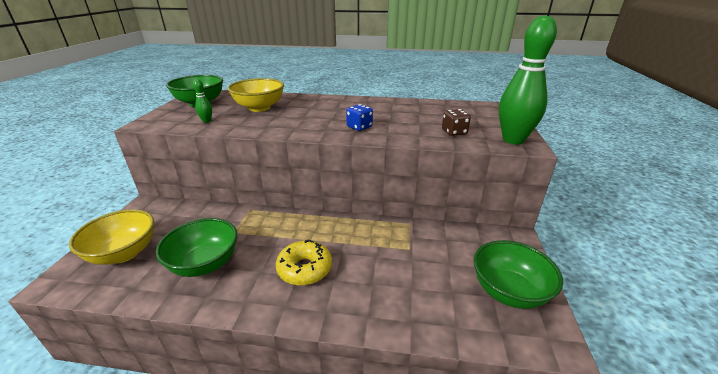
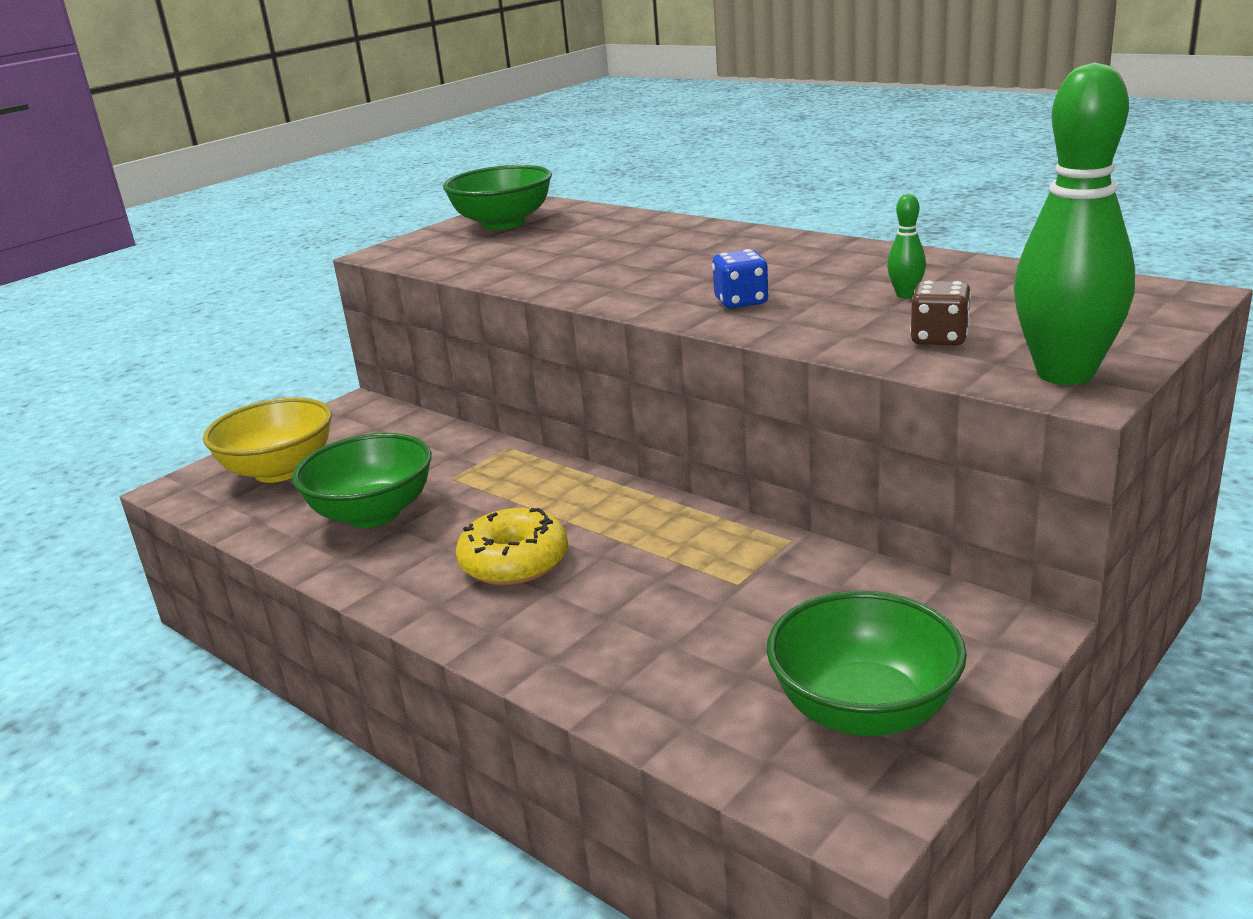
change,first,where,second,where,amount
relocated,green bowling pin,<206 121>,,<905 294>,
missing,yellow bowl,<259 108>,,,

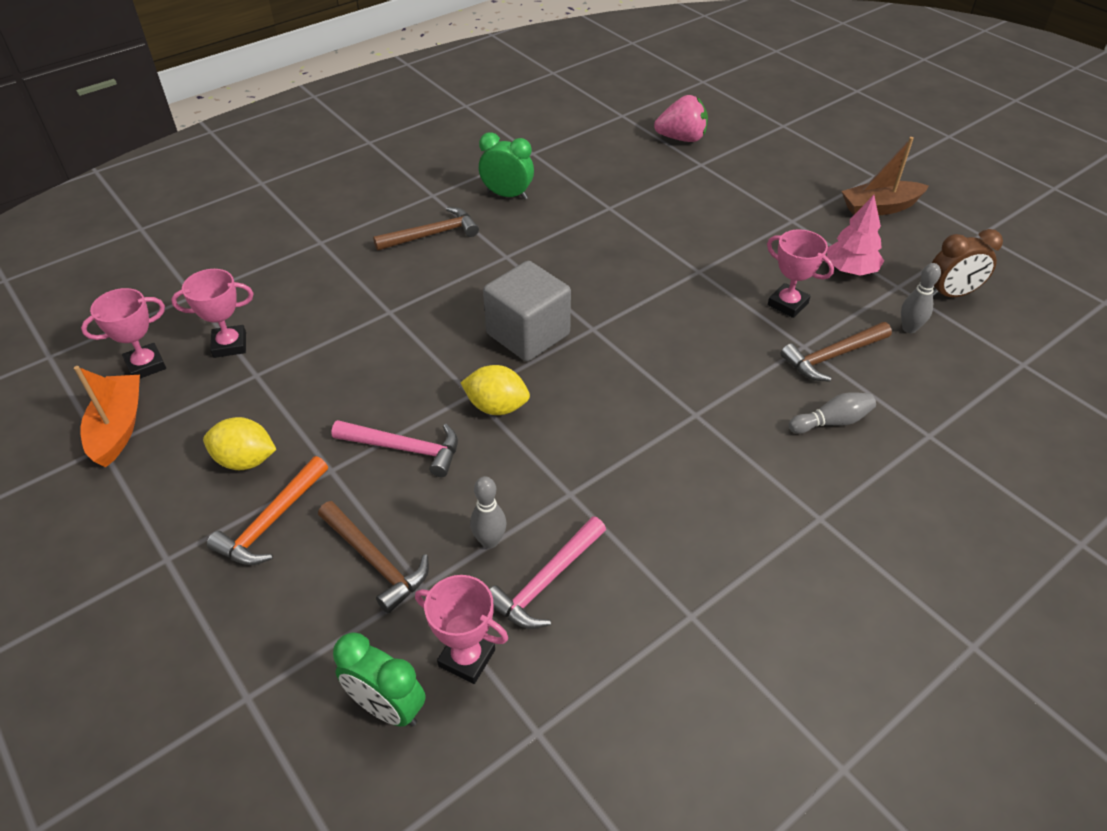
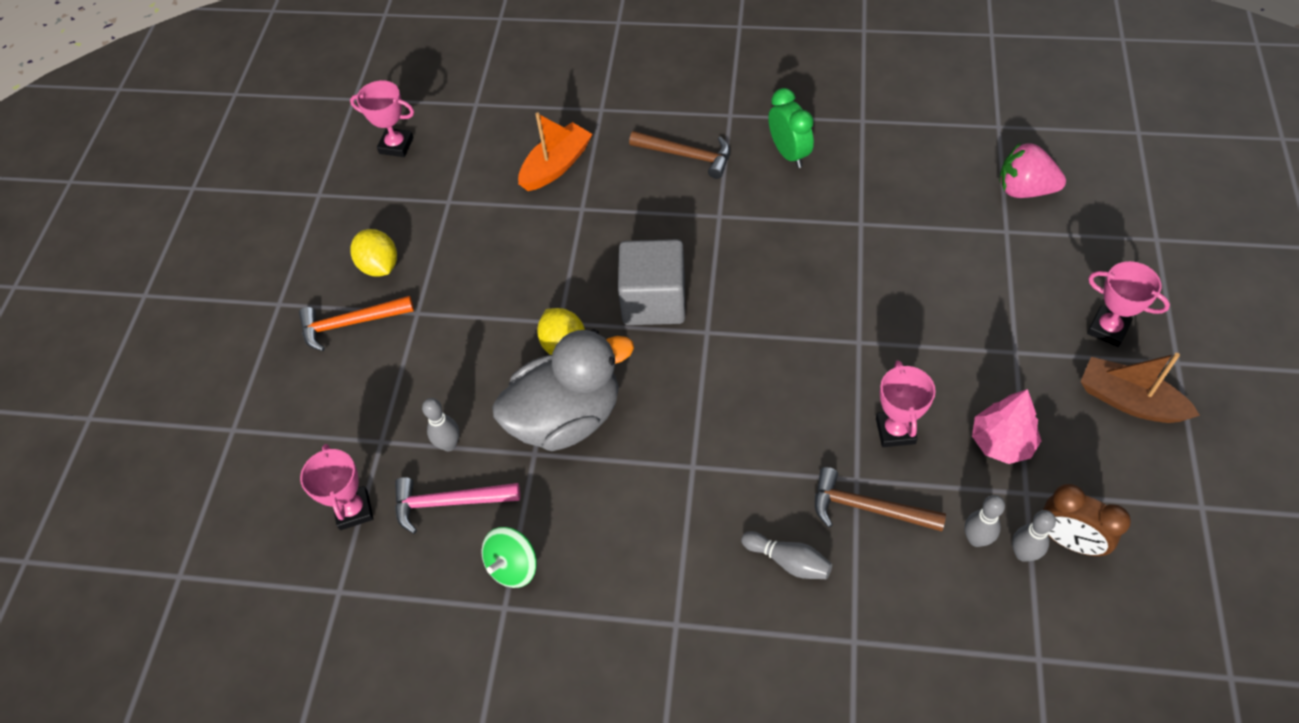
change,first,where,second,where,amount
appeared,,,green spinning top,<513 566>,
appeared,,,grey duck,<566 417>,
relocated,orange boat,<118 428>,,<556 166>,
spun,pink strawberry,<681 138>,,<1024 189>,150 degrees clockwise
appeared,,,grey bowling pin,<1023 553>,
relocated,pink trophy,<230 345>,,<1108 329>,
missing,brown hammer,<375 561>,,,
missing,pink hammer,<404 449>,,,
missing,green clock,<387 707>,,,

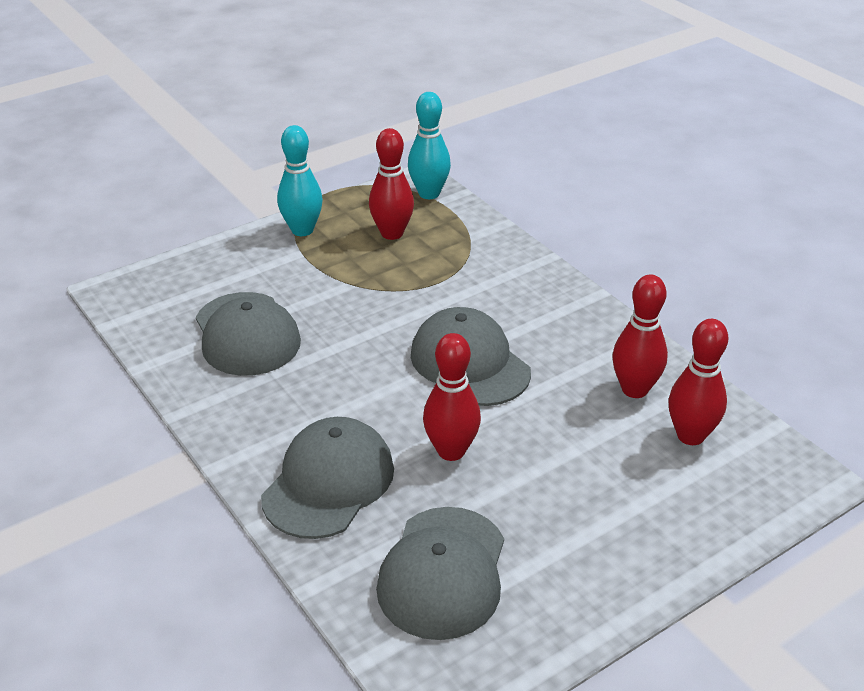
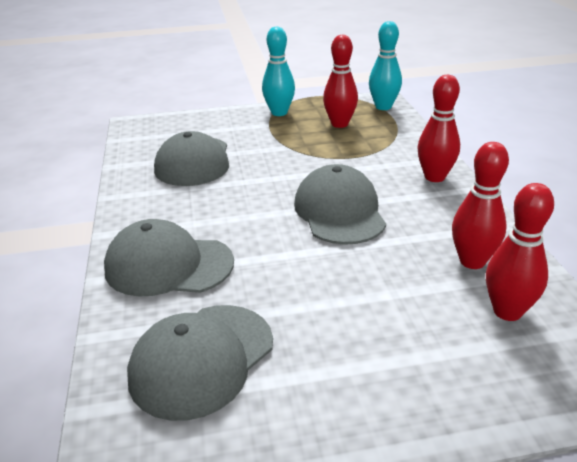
change,first,where,second,where,amount
spun,grey cap,<328 483>,,<168 265>,135 degrees counterclockwise
relocated,red bowling pin,<451 451>,,<434 177>,

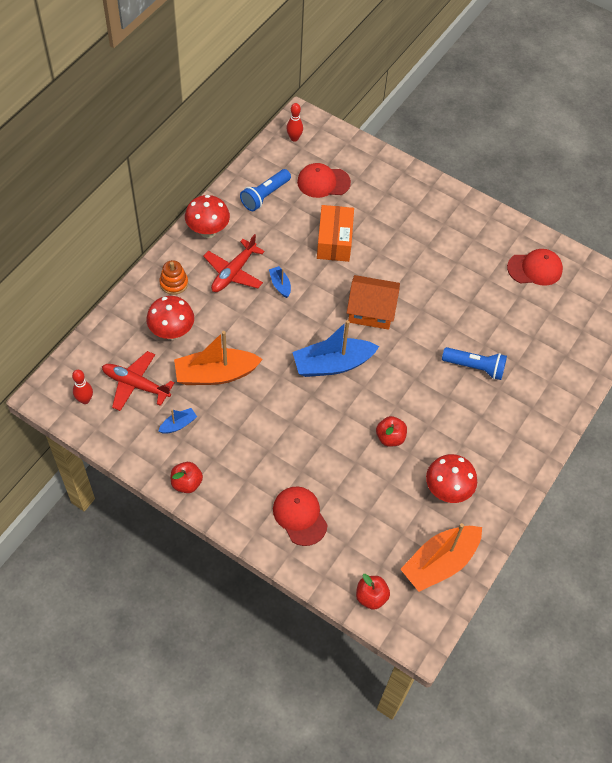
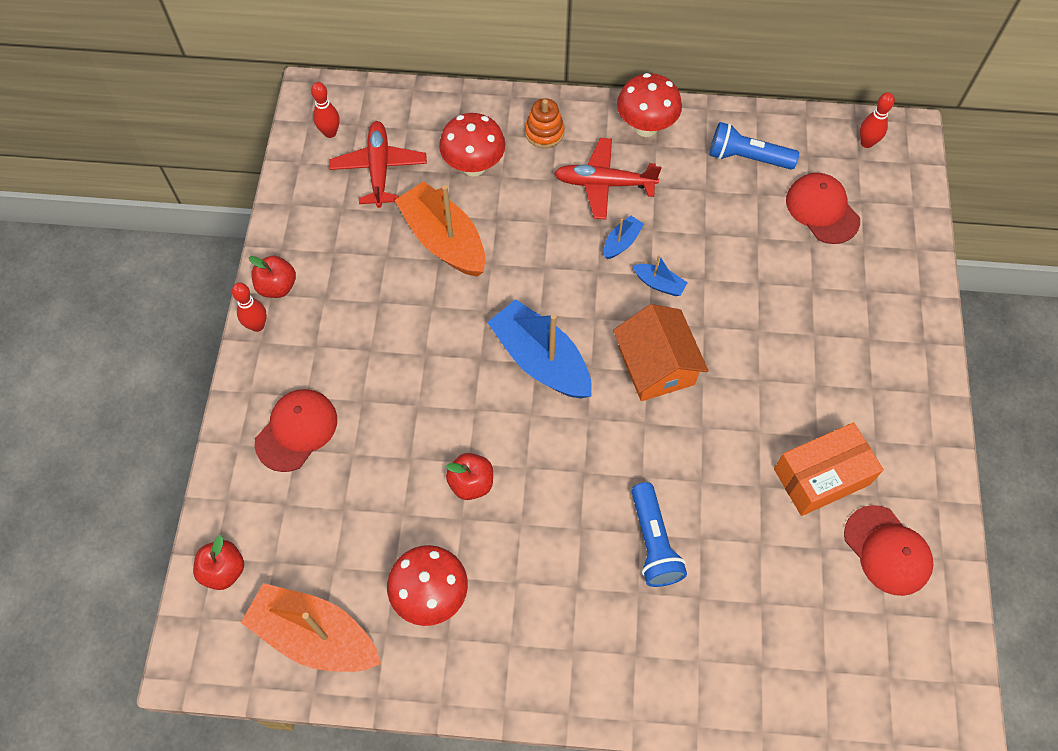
change,first,where,second,where,amount
appeared,,,red bowling pin,<257 325>,
relocated,blue boat,<178 424>,,<659 284>,
relocated,orange box,<334 241>,,<821 476>,

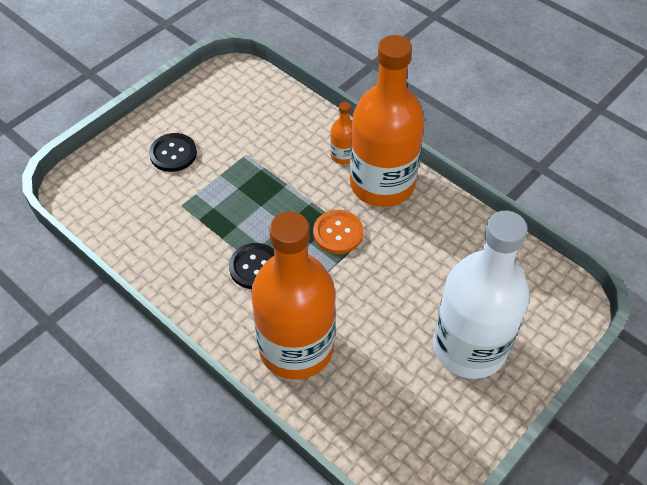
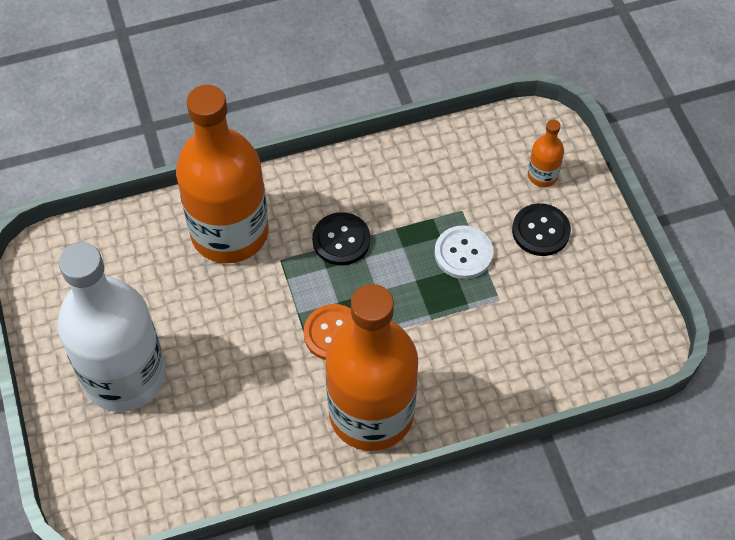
change,first,where,second,where,amount
appeared,,,white button,<463 253>,
relocated,orange bottle,<343 156>,,<542 175>,

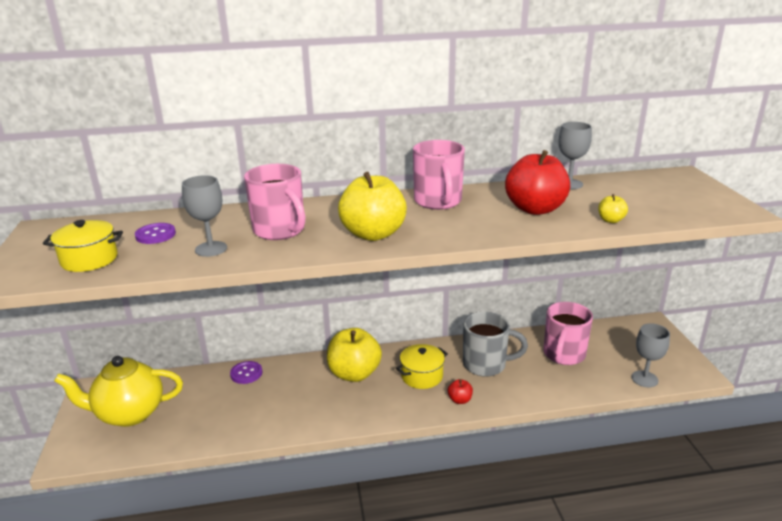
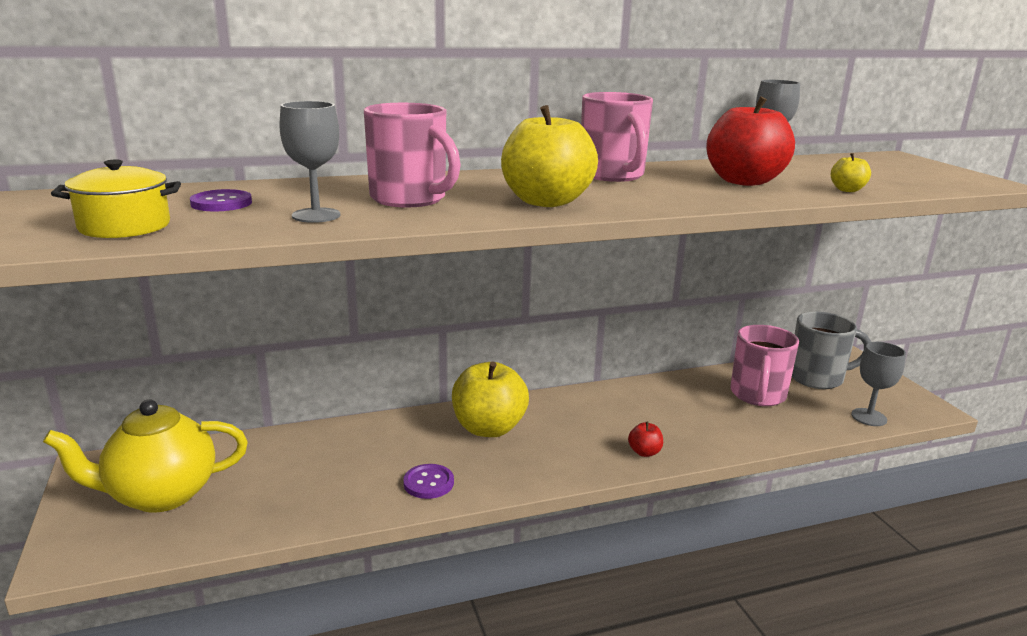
change,first,where,second,where,amount
relocated,purple button,<246 373>,,<428 483>,
relocated,grey mug,<486 365>,,<818 378>,
missing,yellow pot,<422 376>,,,

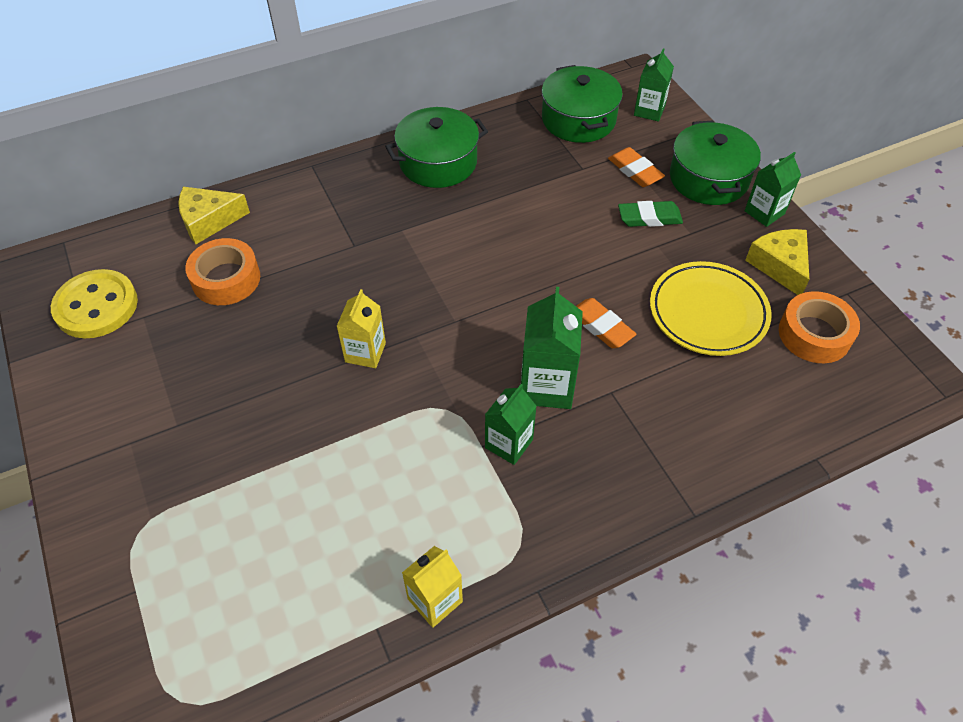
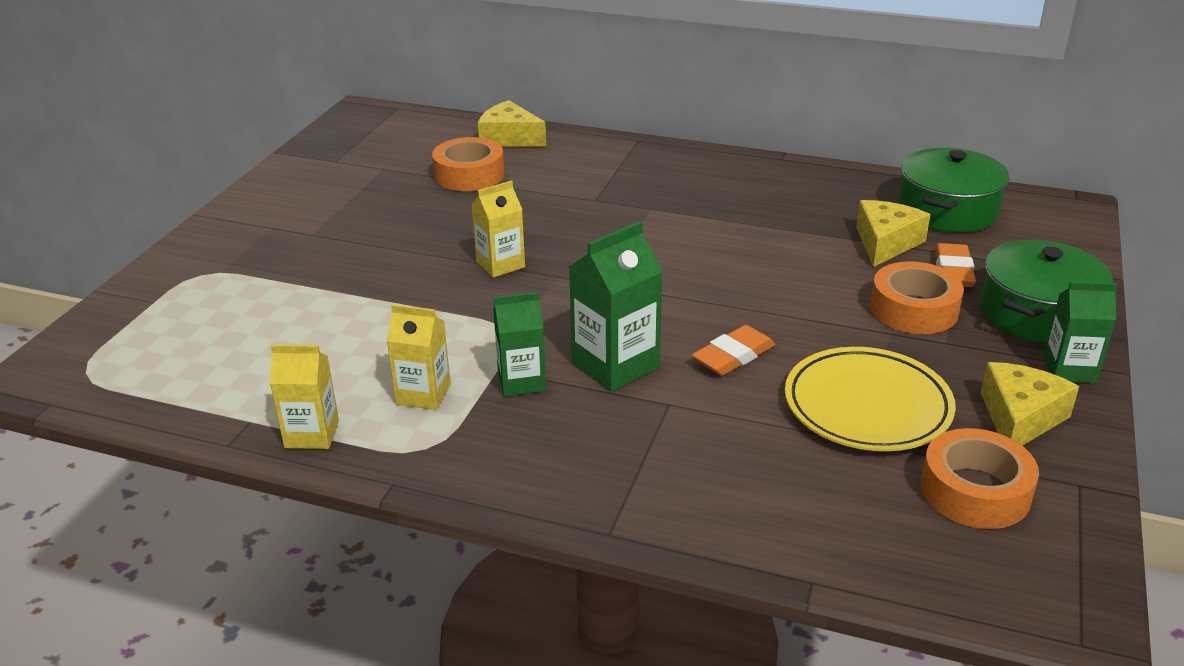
change,first,where,second,where,amount
appeared,,,yellow carton,<423 394>,
spun,orange eraser,<601 326>,,<733 356>,45 degrees clockwise
appeared,,,yellow cheese,<885 243>,
exchanged,green eraser,<649 218>,orange tape,<914 309>,
missing,yellow button,<96 306>,,,
missing,green pot,<438 162>,,,
missing,green carton,<649 111>,,,

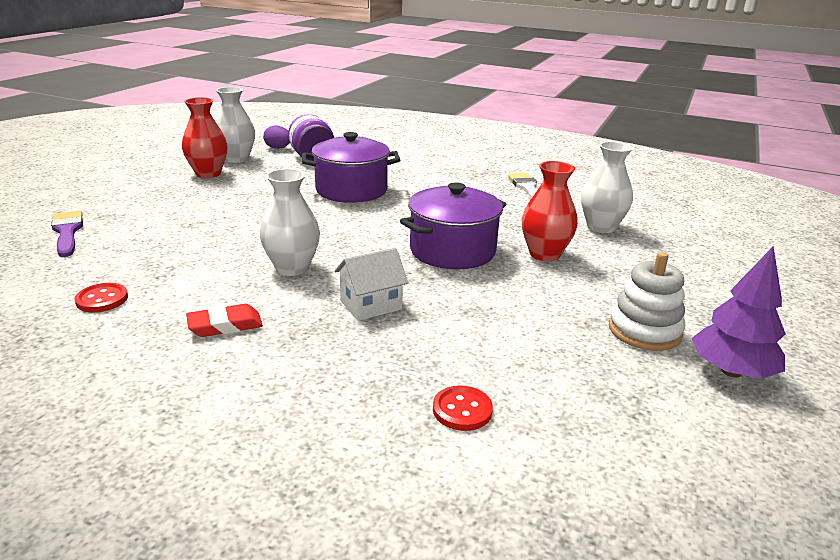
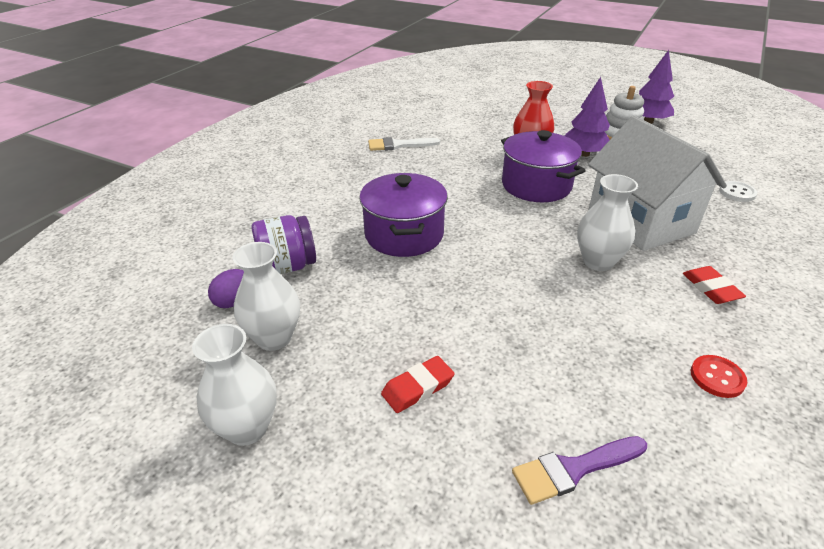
change,first,where,second,where,amount
relocated,white vase,<601 227>,,<247 428>,
appeared,,,red eraser,<417 387>,
appeared,,,purple tree,<584 154>,
size,white house,<371 305>,,<640 221>,x2.14
colour,red button,<462 410>,white button,<737 193>,
missing,red vase,<208 173>,,,

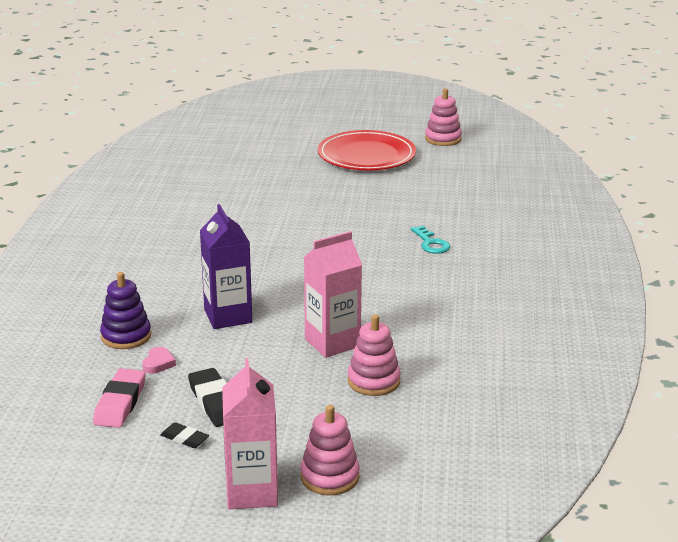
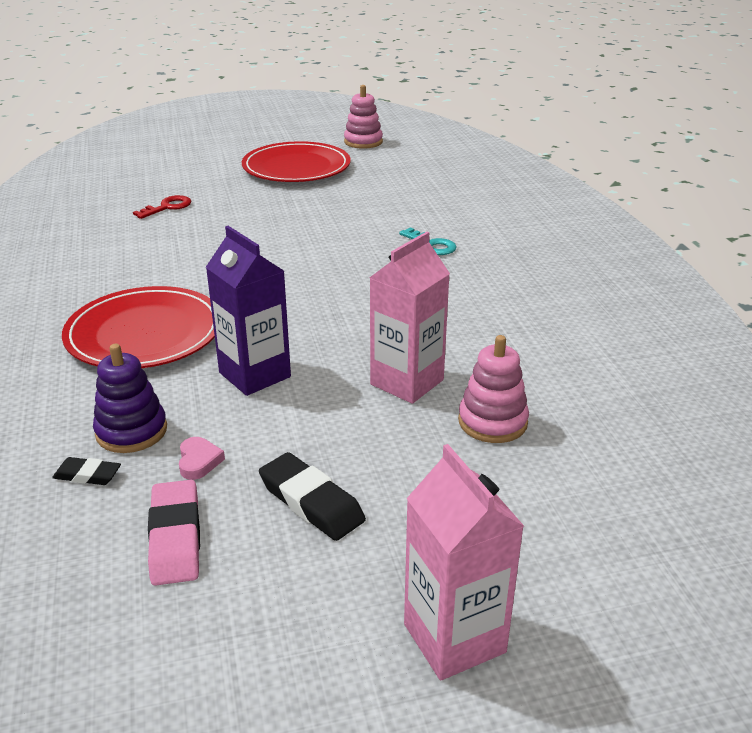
change,first,where,second,where,amount
relocated,black eraser,<185 438>,,<87 475>,
appeared,,,red plate,<144 333>,
appeared,,,red key,<167 207>,
missing,pink stacking toy,<329 477>,,,

